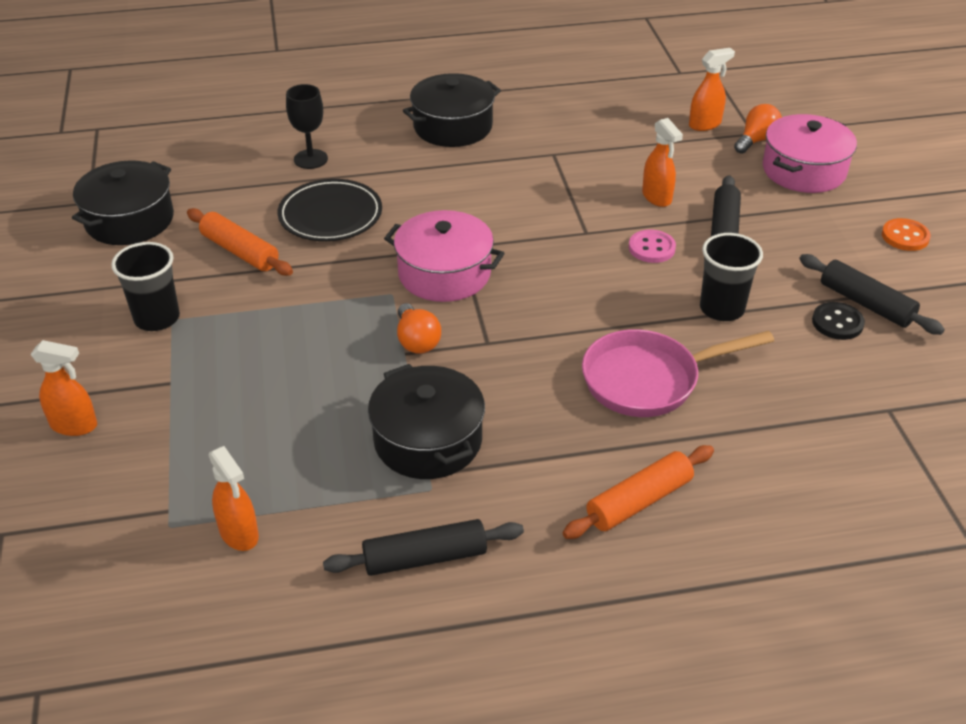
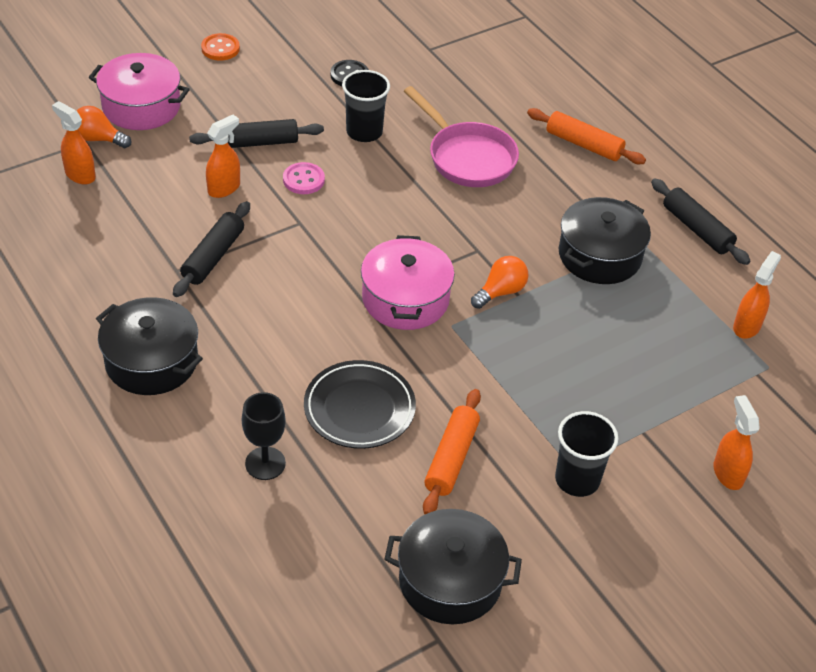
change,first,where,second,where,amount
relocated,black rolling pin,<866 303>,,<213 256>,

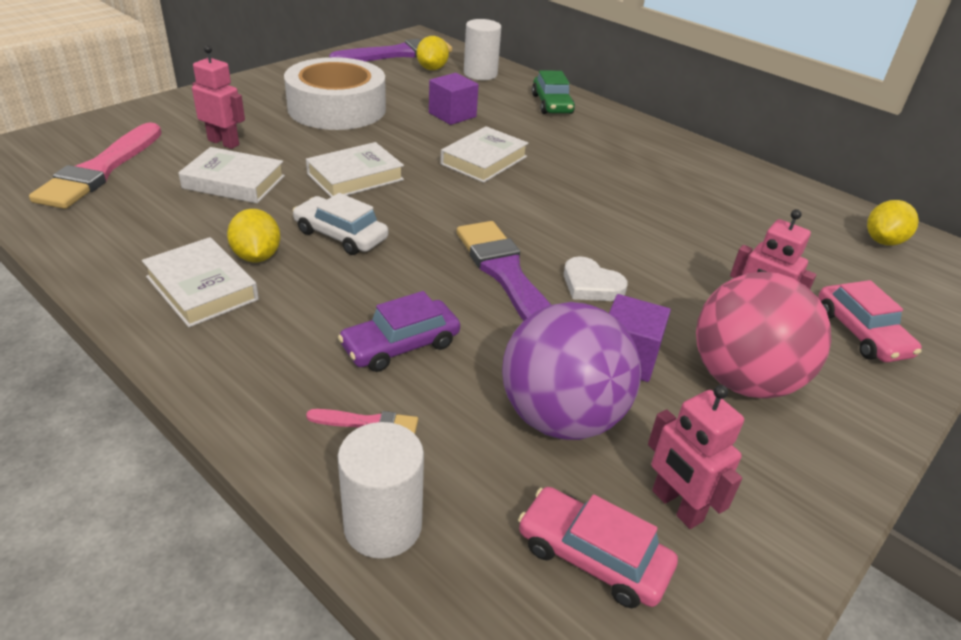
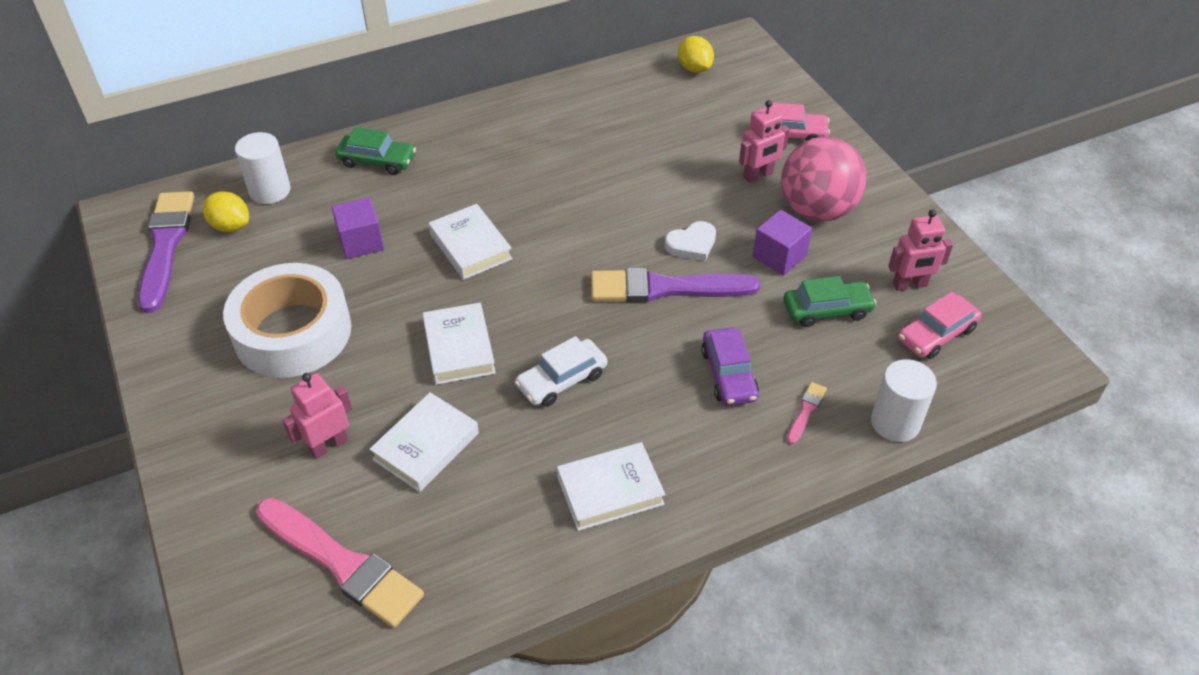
change,first,where,second,where,amount
exchanged,purple ball,<561 417>,green car,<827 310>,
missing,yellow lemon,<257 256>,,,

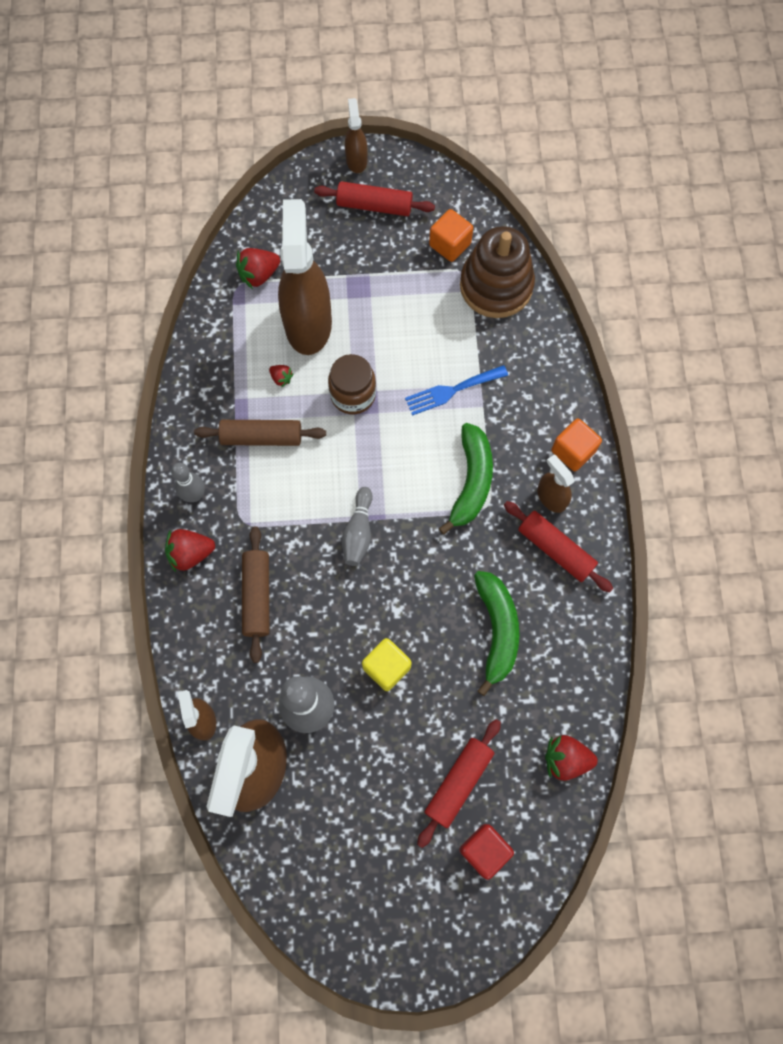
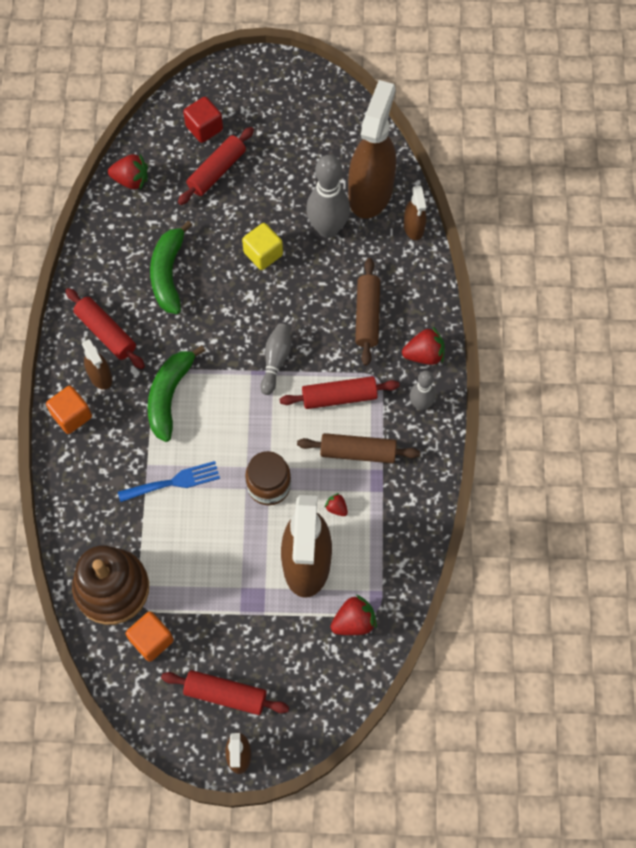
change,first,where,second,where,amount
appeared,,,red rolling pin,<339 397>,

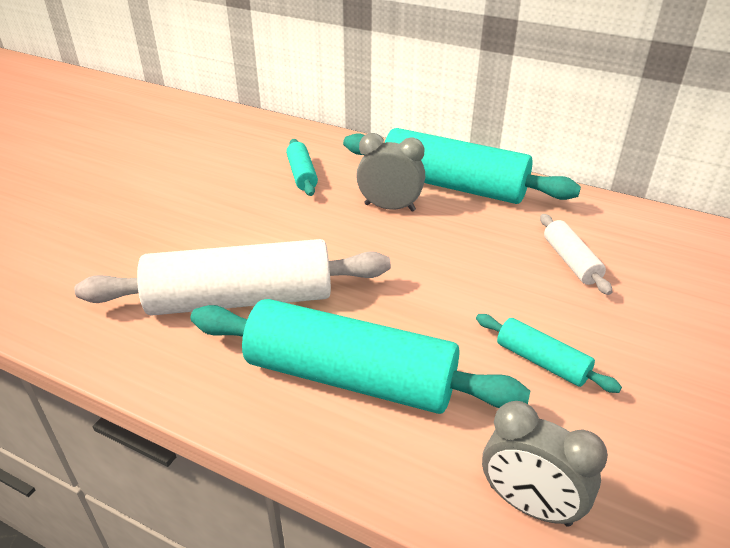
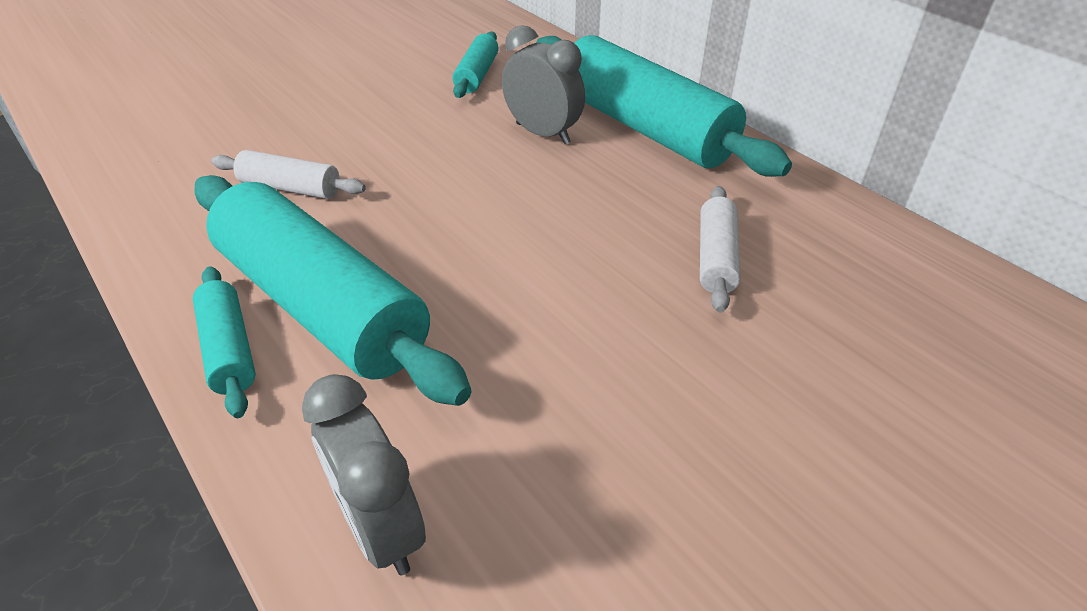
change,first,where,second,where,amount
relocated,turquoise rolling pin,<541 361>,,<229 349>,
size,white rolling pin,<240 299>,,<290 188>,x0.46

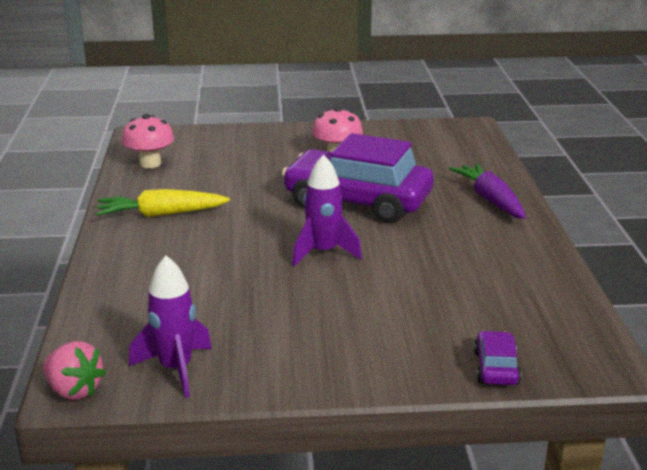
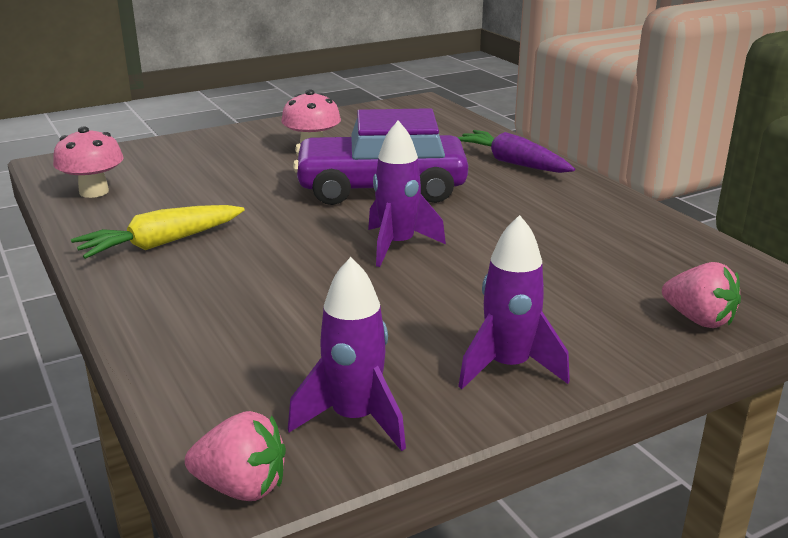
change,first,where,second,where,amount
appeared,,,purple rocket,<508 367>,
exchanged,purple car,<496 368>,pink strawberry,<698 320>,

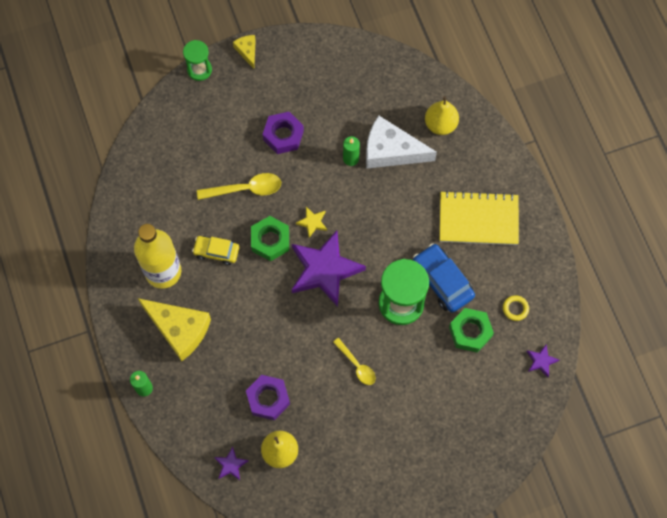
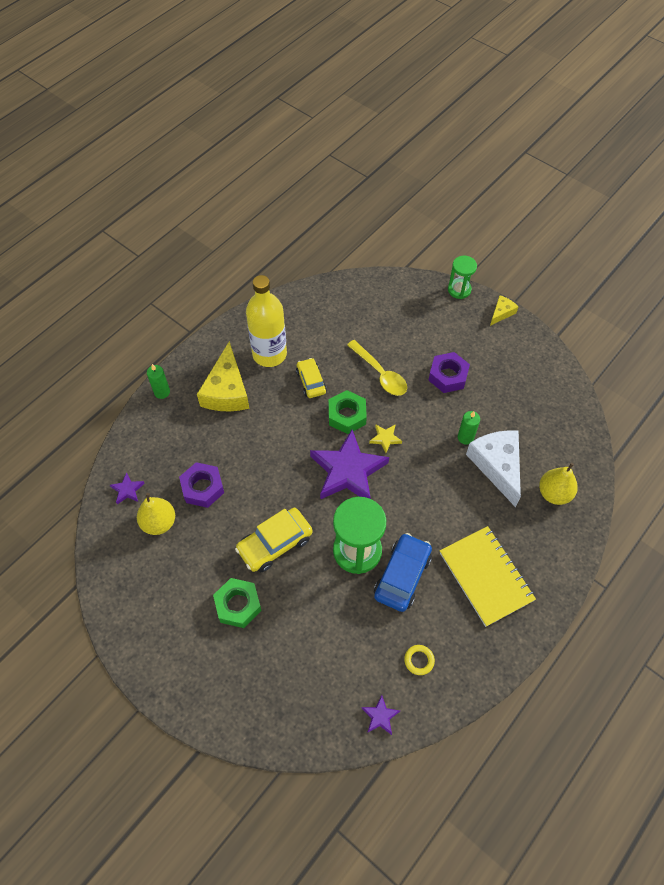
change,first,where,second,where,amount
relocated,green nut,<470 332>,,<238 605>,
exchanged,yellow spoon,<356 365>,yellow car,<275 544>,

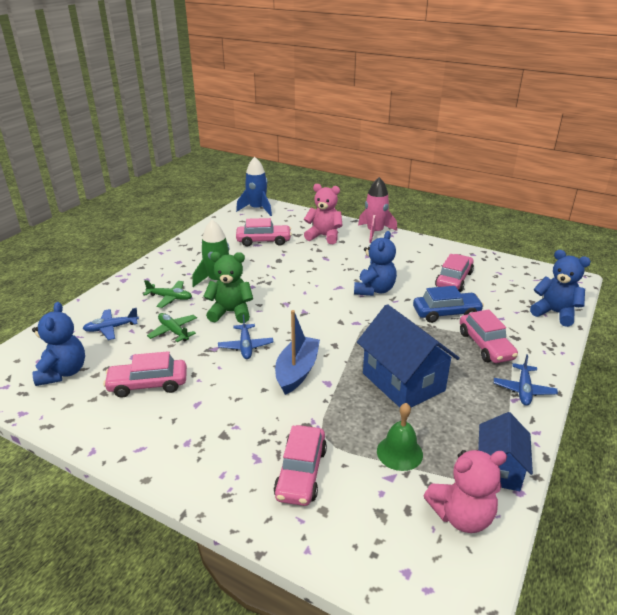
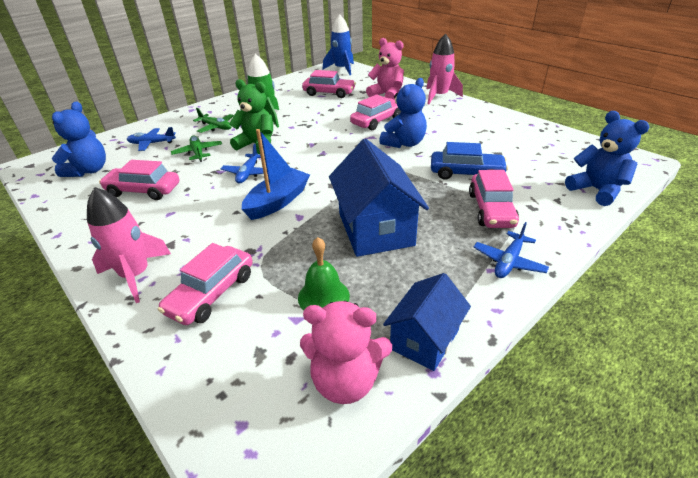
change,first,where,second,where,amount
appeared,,,pink rocket,<136 275>,
relocated,pink car,<454 280>,,<377 121>,

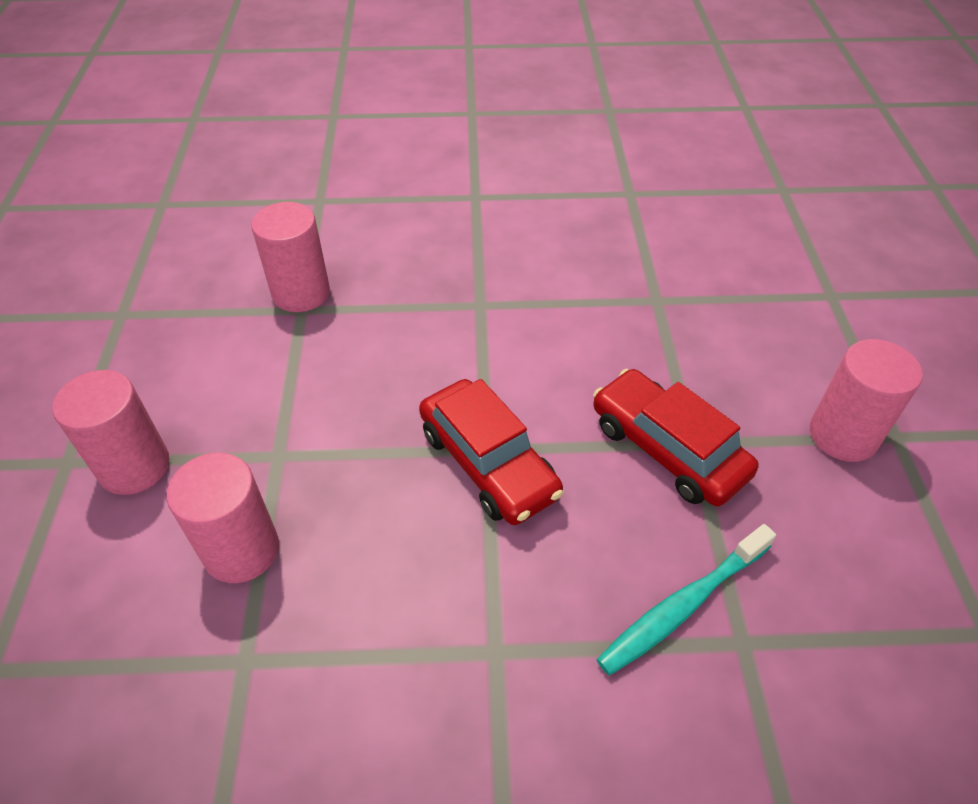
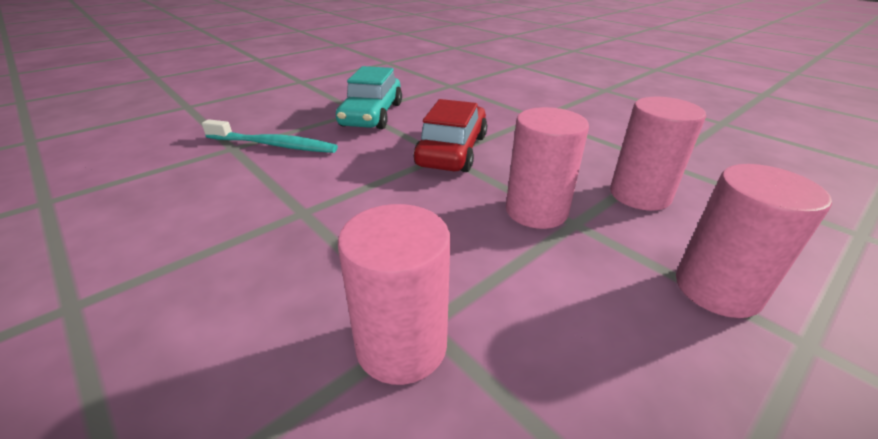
change,first,where,second,where,amount
relocated,turquoise toothbrush,<683 606>,,<274 145>,
colour,red car,<667 448>,turquoise car,<372 115>,
relocated,pink cylinder,<843 435>,,<536 211>,

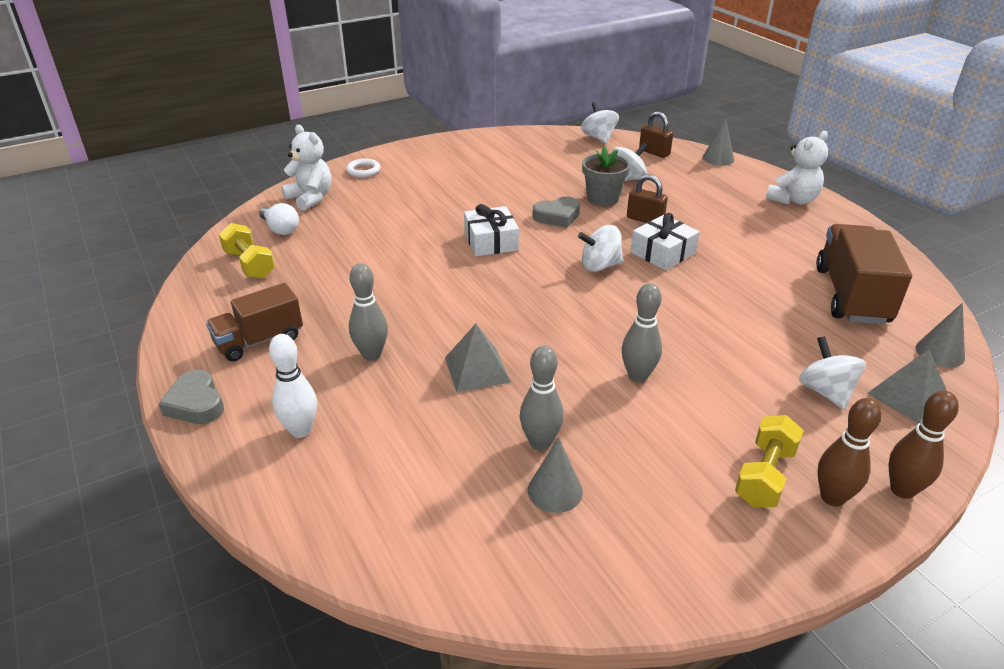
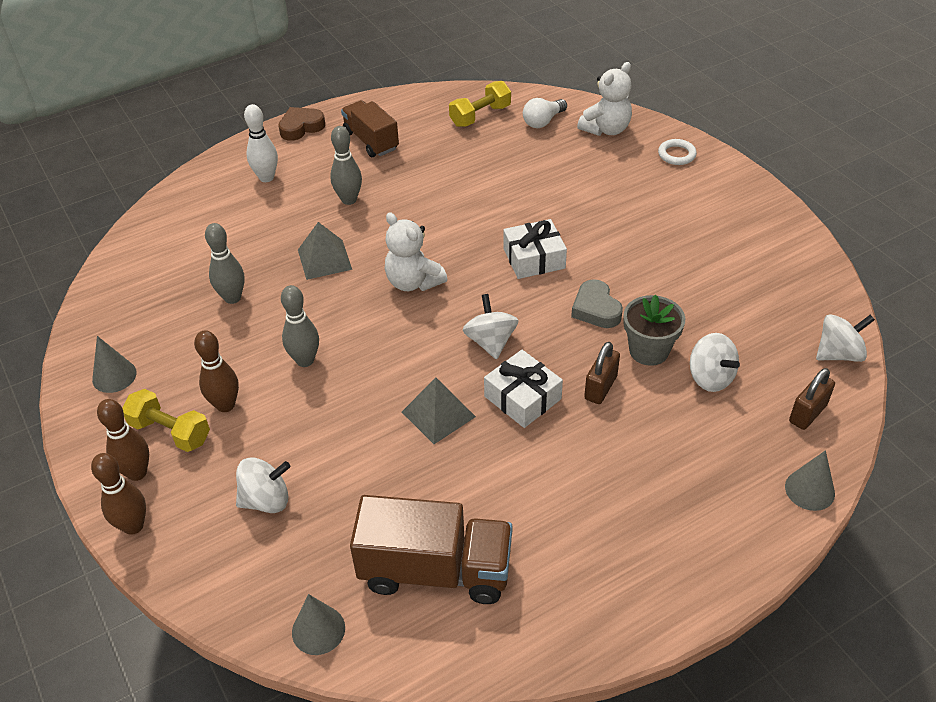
change,first,where,second,where,amount
relocated,grey cone,<555 490>,,<114 376>,
appeared,,,brown bowling pin,<225 405>,
colour,grey heart,<196 403>,brown heart,<301 127>,
relocated,white teddy bear,<793 200>,,<413 282>,
relocated,grey pyramid,<908 396>,,<438 414>,

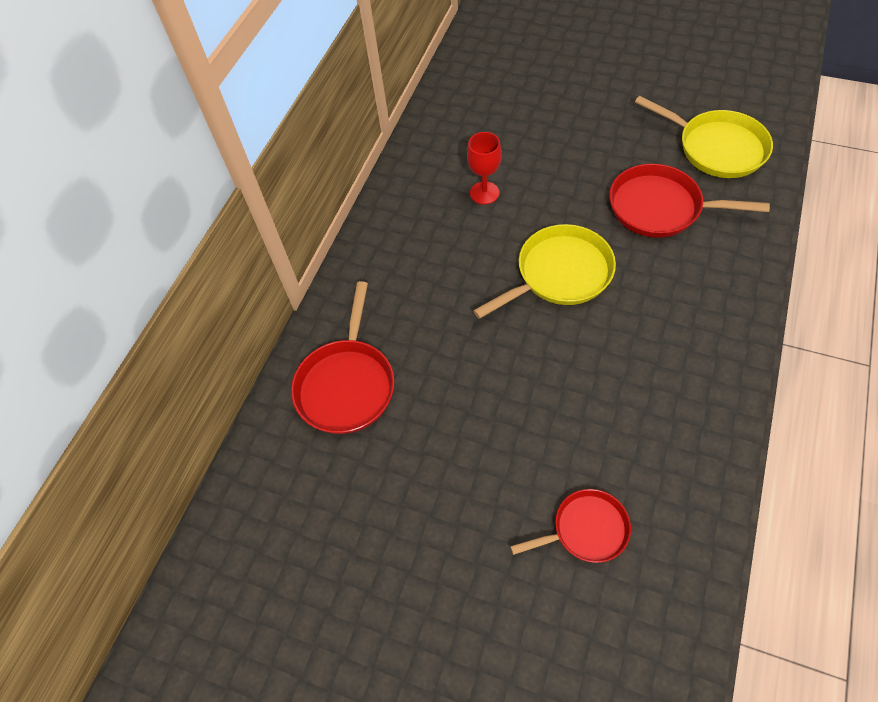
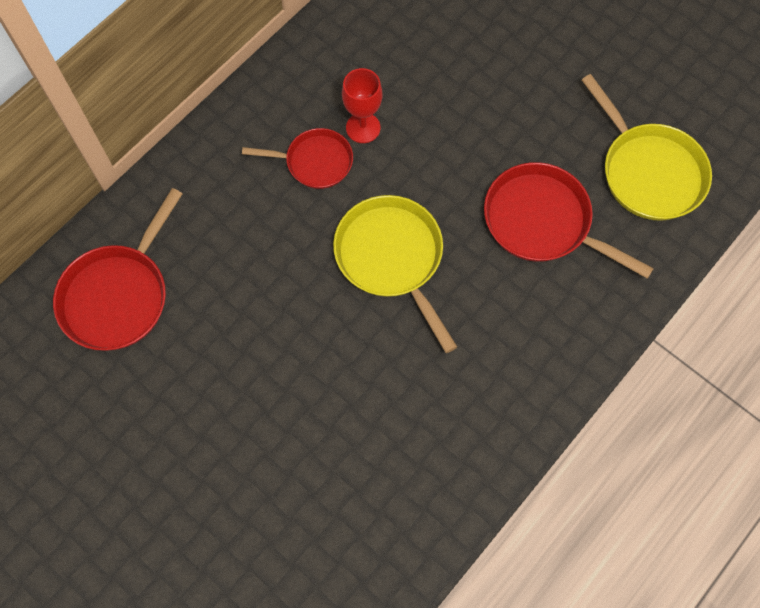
change,first,where,second,where,amount
relocated,red pan,<586 529>,,<315 162>,
spun,yellow pan,<559 274>,,<392 258>,105 degrees counterclockwise

